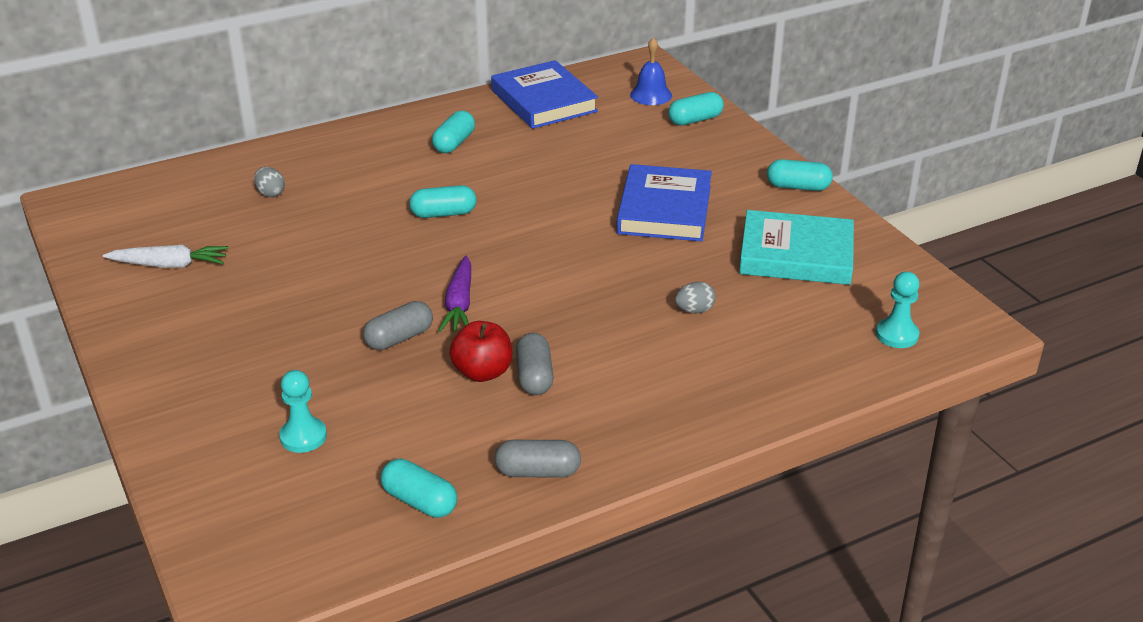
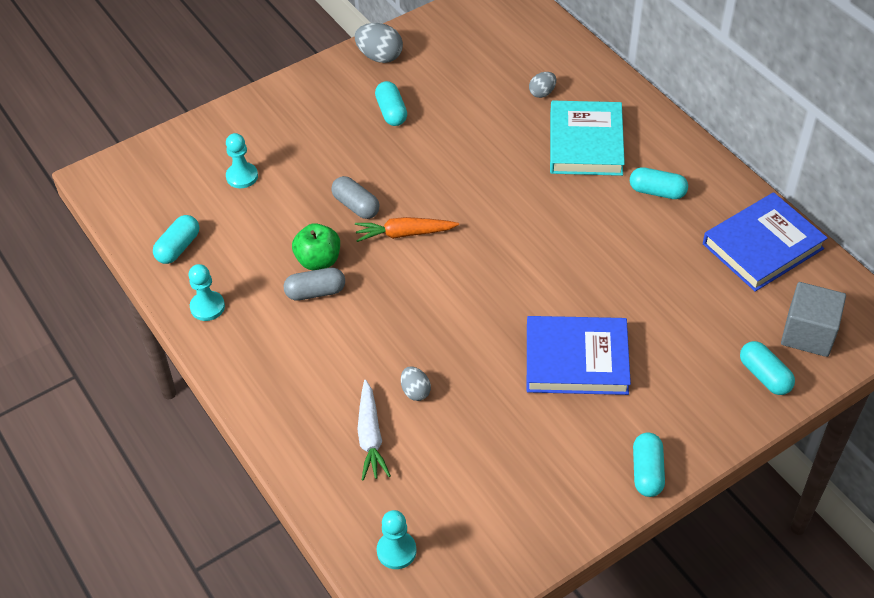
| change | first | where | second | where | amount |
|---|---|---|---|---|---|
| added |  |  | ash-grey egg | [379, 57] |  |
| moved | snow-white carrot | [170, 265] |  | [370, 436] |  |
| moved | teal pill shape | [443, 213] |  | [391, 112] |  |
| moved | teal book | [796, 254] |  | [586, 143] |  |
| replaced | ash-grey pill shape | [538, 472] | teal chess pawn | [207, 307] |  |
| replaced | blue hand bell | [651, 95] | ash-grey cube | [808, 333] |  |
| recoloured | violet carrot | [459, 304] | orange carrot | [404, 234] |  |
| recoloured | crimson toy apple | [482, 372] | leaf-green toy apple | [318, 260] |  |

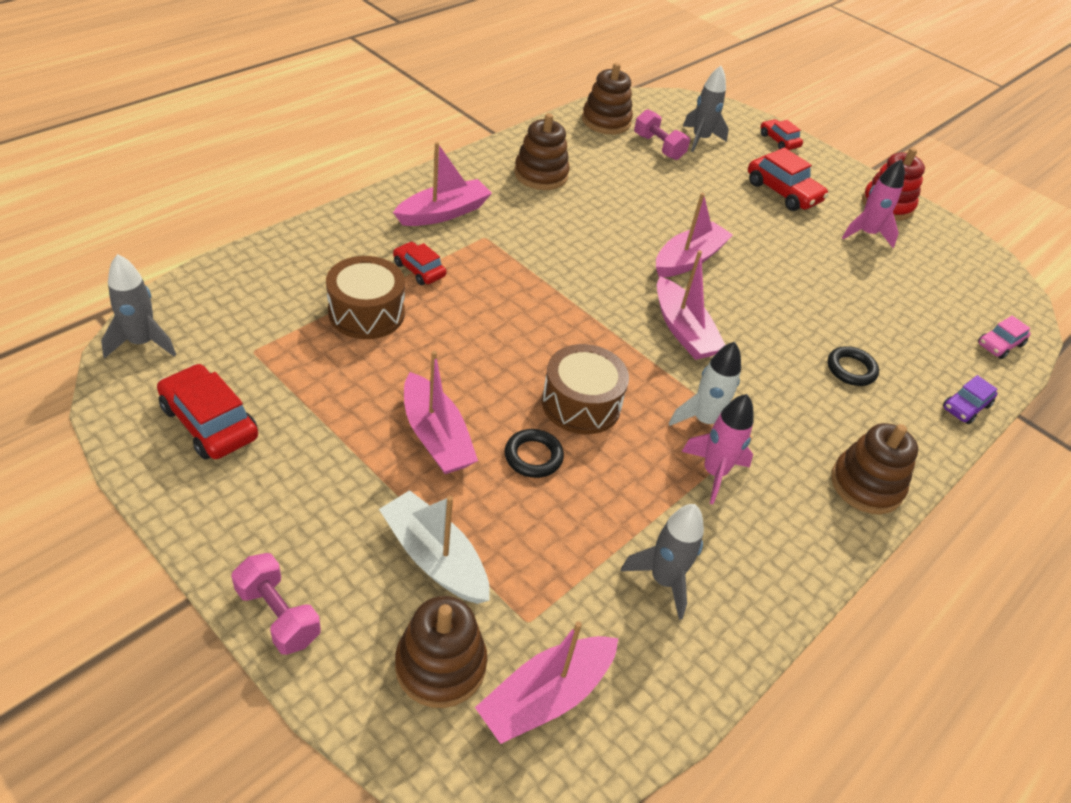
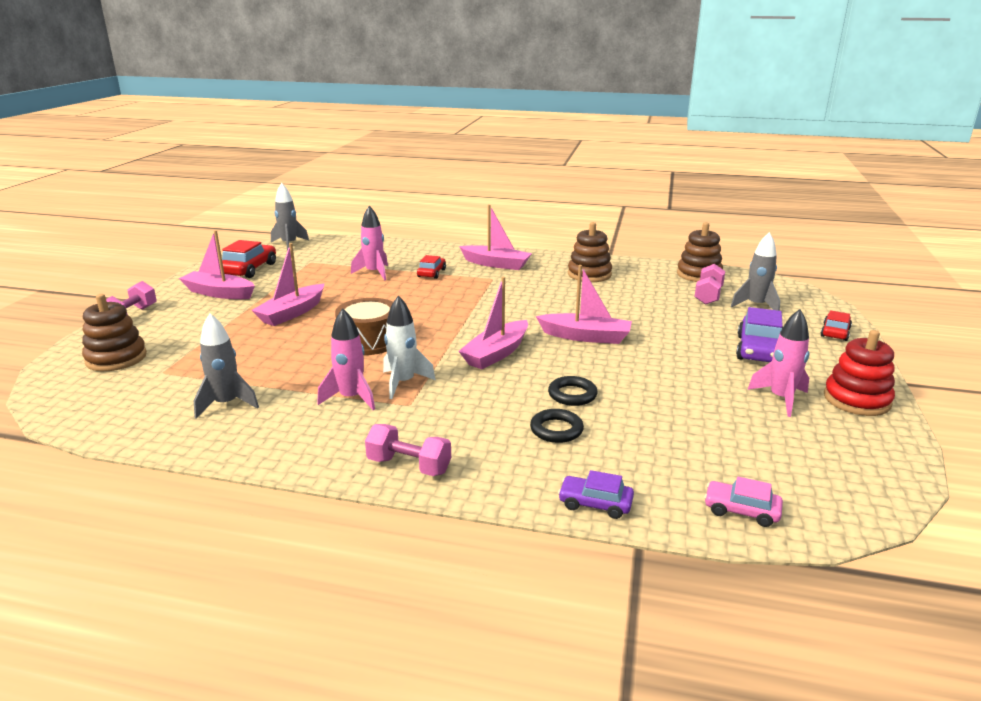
| change | first | where | second | where | amount |
|---|---|---|---|---|---|
| removed | snow-white boat | [434, 558] |  |  |  |
| moved | pink boat | [546, 697] |  | [219, 293] |  |
| moved | jet-black ring | [533, 456] |  | [572, 395] |  |
| replaced | russet toy drum | [366, 313] | pink spaceship | [374, 273] |  |
| replaced | russet ring stacker | [866, 485] | pink free weight | [409, 466] |  |
| recoloured | crimson automobile | [783, 192] | violet automobile | [759, 350] |  |

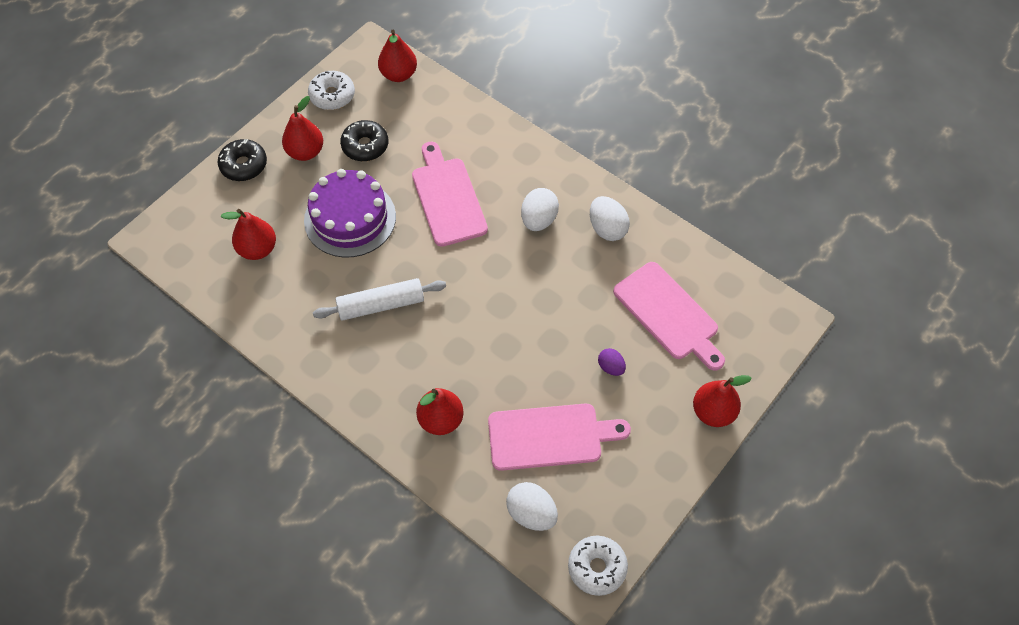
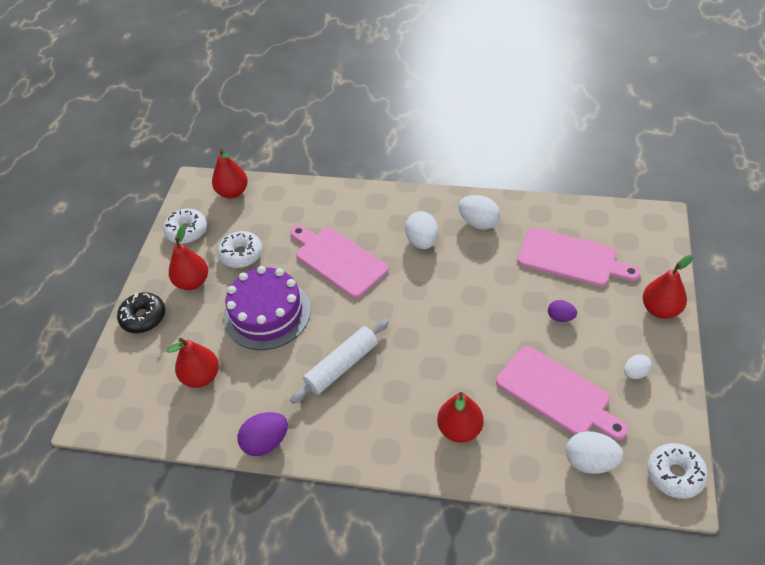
| change | first | where | second | where | amount |
|---|---|---|---|---|---|
| added |  |  | violet egg | [266, 442] |  |
| added |  |  | snow-white egg | [635, 373] |  |
| recoloured | jet-black glazed donut | [365, 146] | snow-white glazed donut | [241, 254] |  |
| turned | pink bread board | [550, 436] |  | [557, 393] | 75 degrees clockwise |

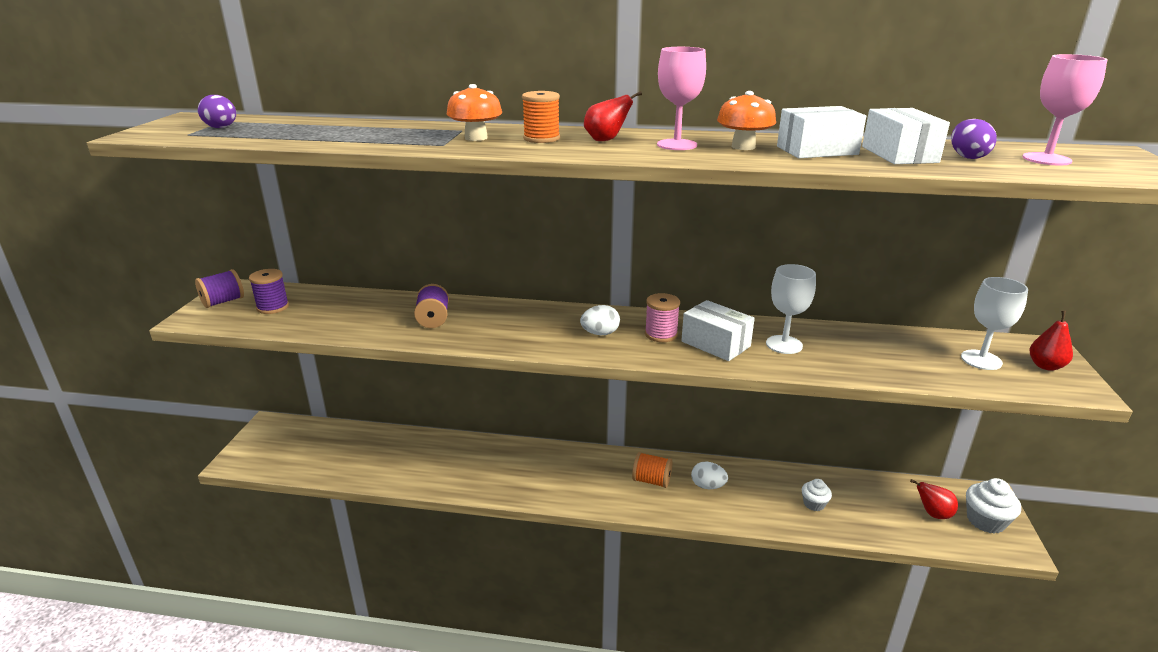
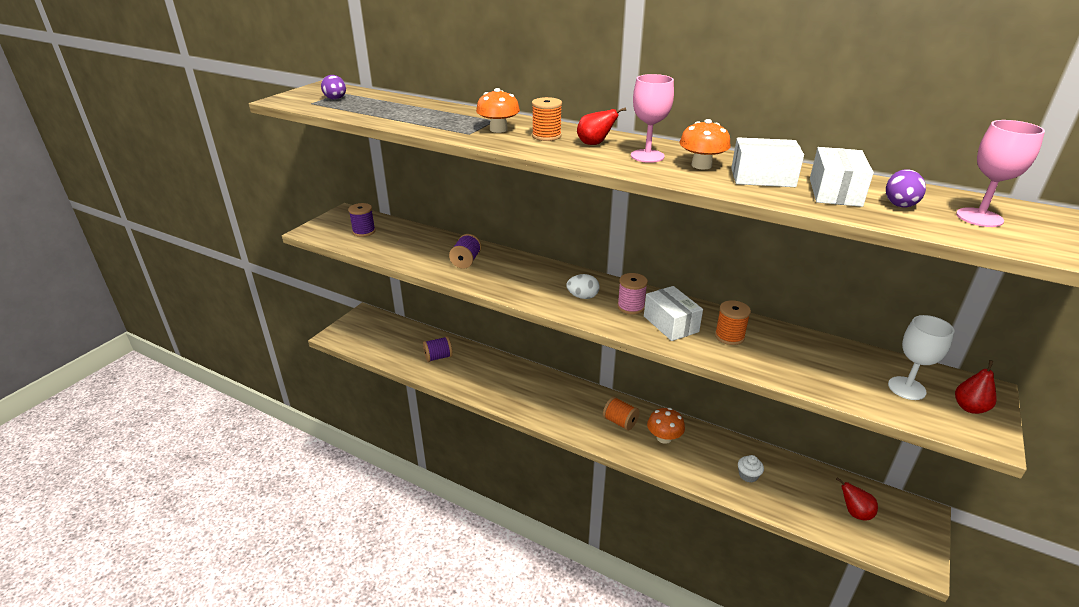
| change | first | where | second | where | amount |
|---|---|---|---|---|---|
| removed | snow-white cupcake | [985, 521] |  |  |  |
| moved | violet spool | [223, 302] |  | [438, 357] |  |
| replaced | snow-white egg | [707, 486] | orange mushroom | [664, 438] |  |
| replaced | snow-white wine glass | [784, 344] | orange spool | [729, 336] |  |

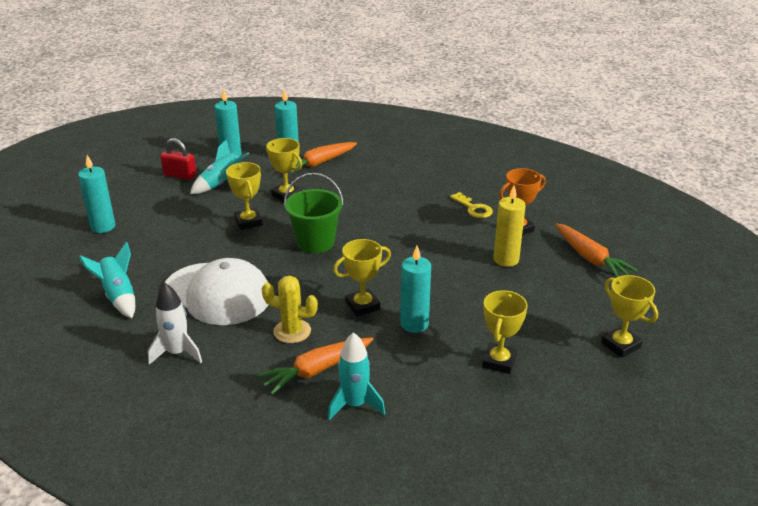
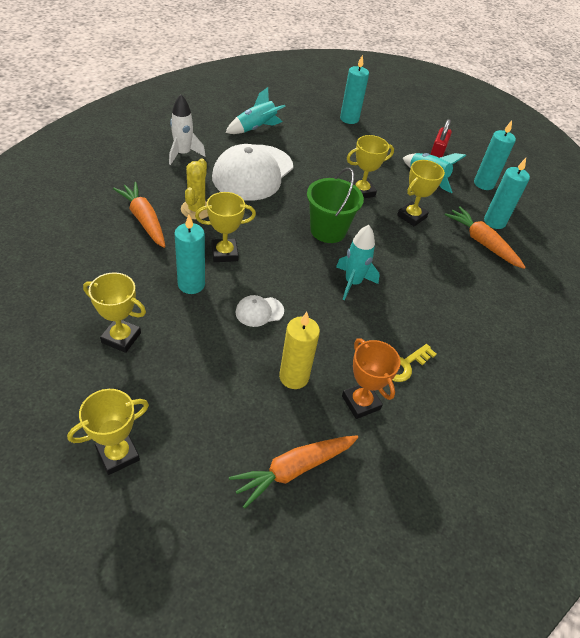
| change | first | where | second | where | amount |
|---|---|---|---|---|---|
| added |  |  | snow-white baseball cap | [259, 311] |  |
| moved | teal spaceship | [355, 405] |  | [352, 283] |  |
| turned | golden trophy | [363, 306] |  | [224, 253] | 75 degrees counterclockwise |

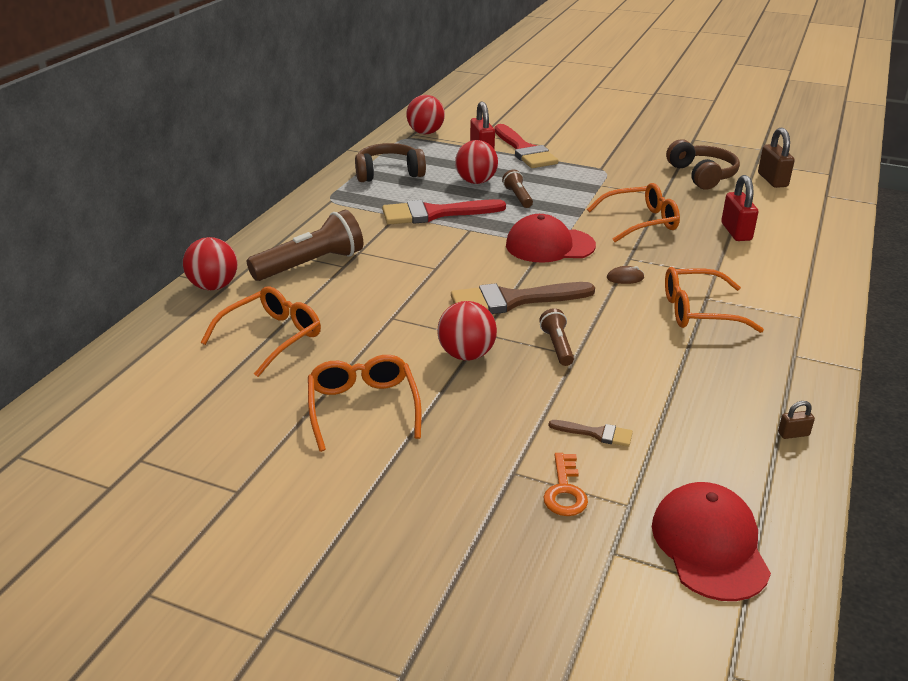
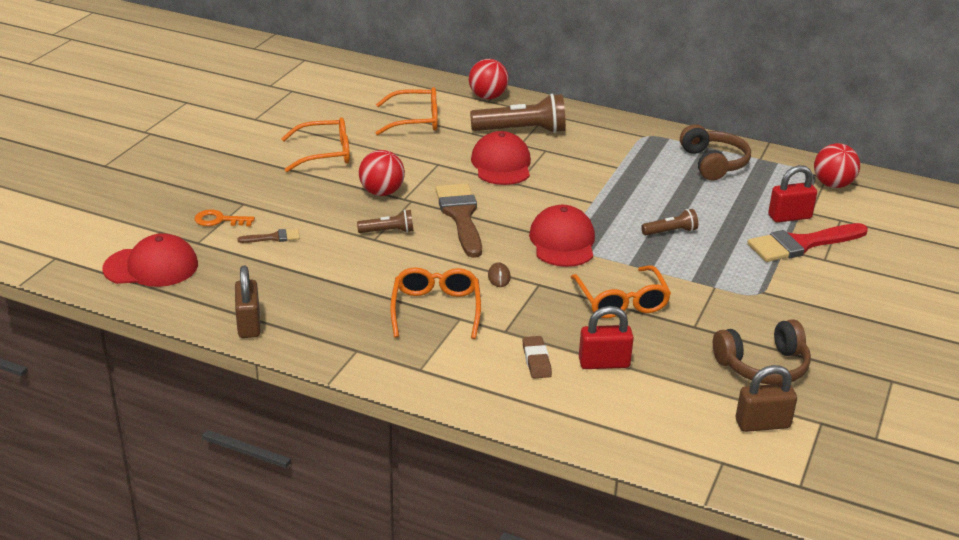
| change | first | where | second | where | amount |
|---|---|---|---|---|---|
| removed | crimson brush | [435, 213] |  |  |  |
| removed | crimson sphere | [476, 182] |  |  |  |
| added |  |  | crimson baseball cap | [501, 164] |  |
| added |  |  | russet pencil eraser | [536, 360] |  |
| turned | orange spectacles | [271, 337] |  | [415, 120] | 45 degrees counterclockwise |
| turned | russet torch | [311, 264] |  | [522, 131] | 60 degrees counterclockwise |
| turned | russet brush | [596, 434] |  | [273, 237] | 120 degrees counterclockwise |
| resized | russet padlock | [793, 434] |  | [249, 324] | x2.00 |

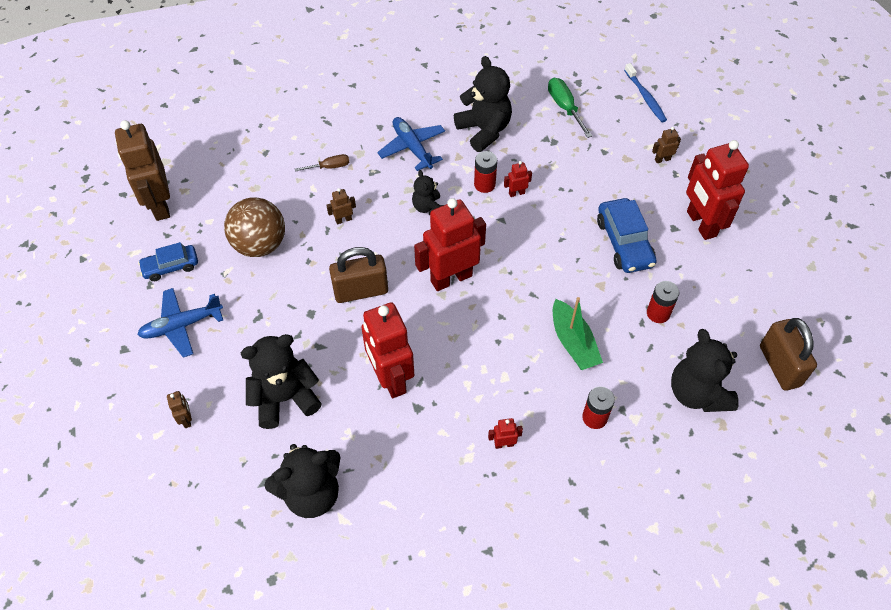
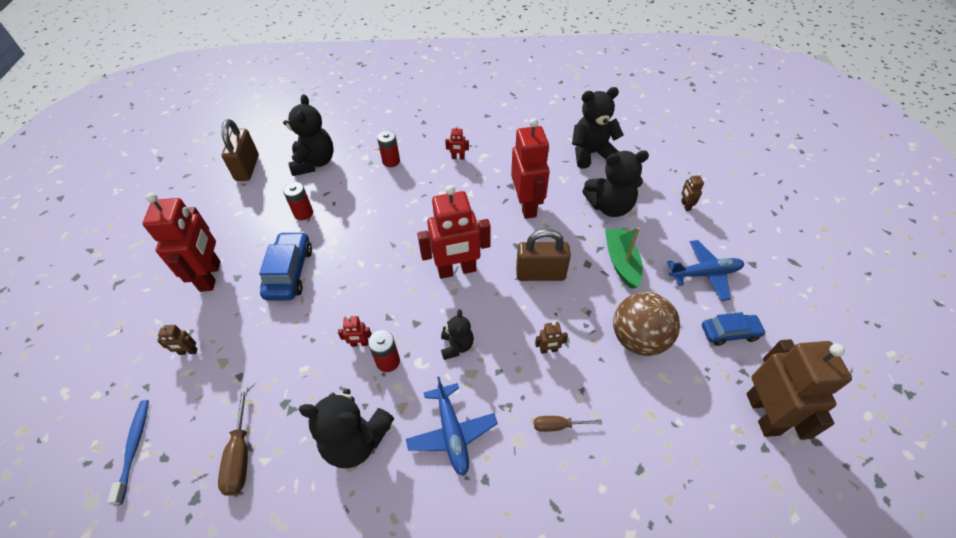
| change | first | where | second | where | amount |
|---|---|---|---|---|---|
| moved | leaf-green boat | [573, 342] |  | [621, 262] |  |
| recoloured | leaf-green hand screwdriver | [565, 107] | russet hand screwdriver | [240, 455] |  |
| turned | jet-black teddy bear | [484, 130] |  | [356, 440] | 60 degrees counterclockwise |

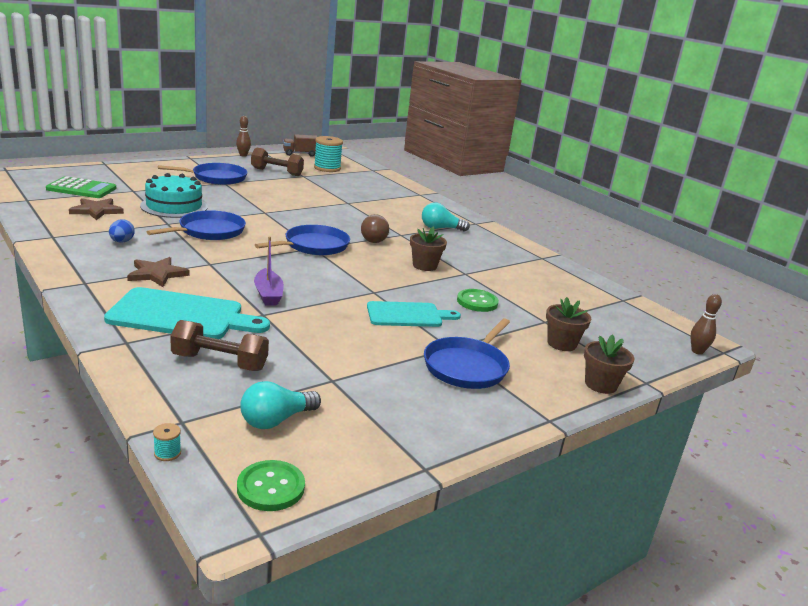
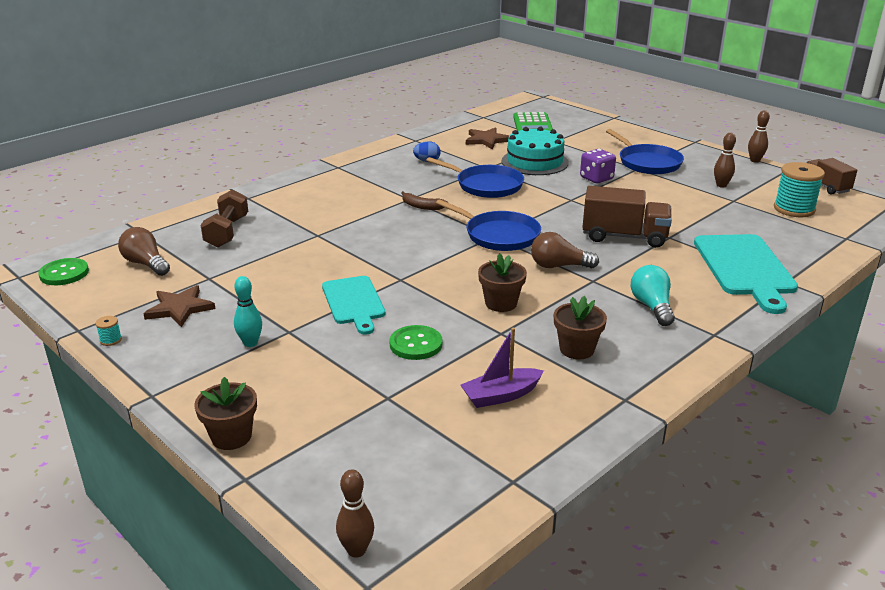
| change | first | where | second | where | amount |
|---|---|---|---|---|---|
| added |  |  | russet toy banana | [422, 206] |  |
| added |  |  | violet die | [596, 178] |  |
| added |  |  | russet toy truck | [624, 237] |  |
| moved | teal bread board | [181, 315] |  | [745, 268] |  |
| moved | russet star | [157, 274] |  | [180, 308] |  |
| moved | teal spool | [167, 453] |  | [111, 340] |  |
| moved | violet boat | [268, 294] |  | [501, 395] |  |
| moved | russet flower pot | [561, 343] |  | [576, 349] |  |
| replaced | russet free weight | [277, 172] | russet bowling pin | [721, 185] |  |
| replaced | blue pan | [467, 366] | teal bowling pin | [250, 343] |  |
| recoloured | teal lightbulb | [276, 420] | russet lightbulb | [146, 264] |  |

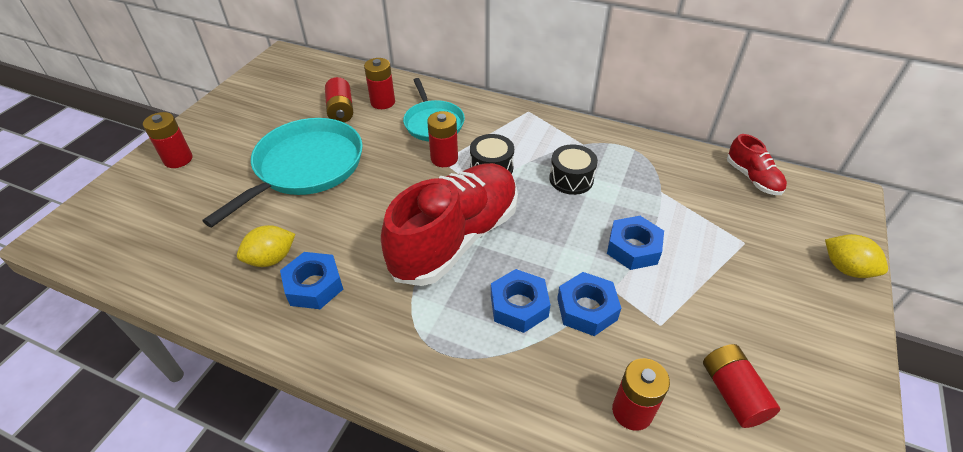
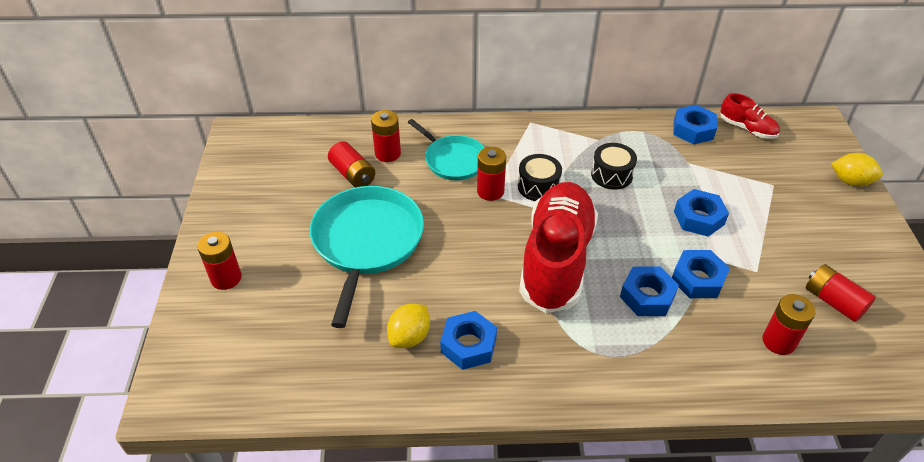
| change | first | where | second | where | amount |
|---|---|---|---|---|---|
| added |  |  | blue nut | [693, 130] |  |

